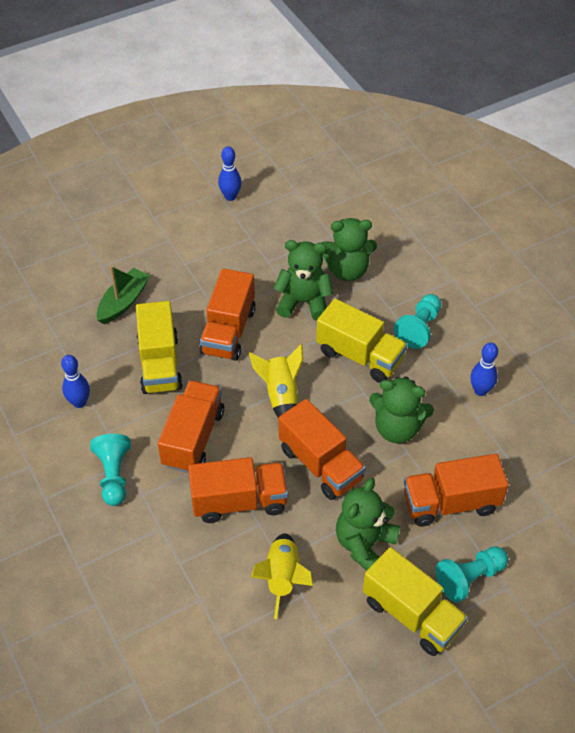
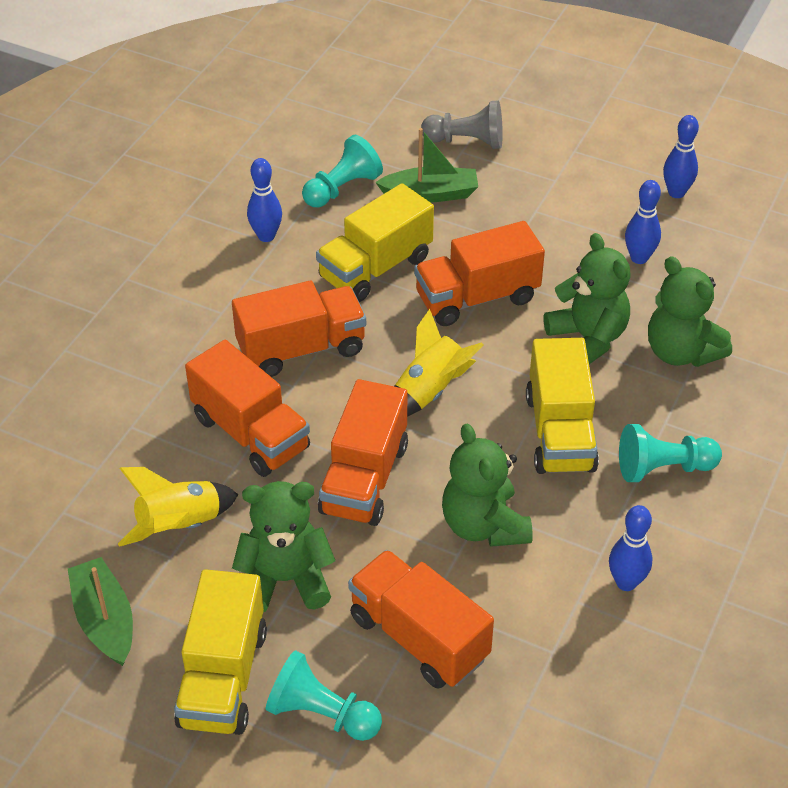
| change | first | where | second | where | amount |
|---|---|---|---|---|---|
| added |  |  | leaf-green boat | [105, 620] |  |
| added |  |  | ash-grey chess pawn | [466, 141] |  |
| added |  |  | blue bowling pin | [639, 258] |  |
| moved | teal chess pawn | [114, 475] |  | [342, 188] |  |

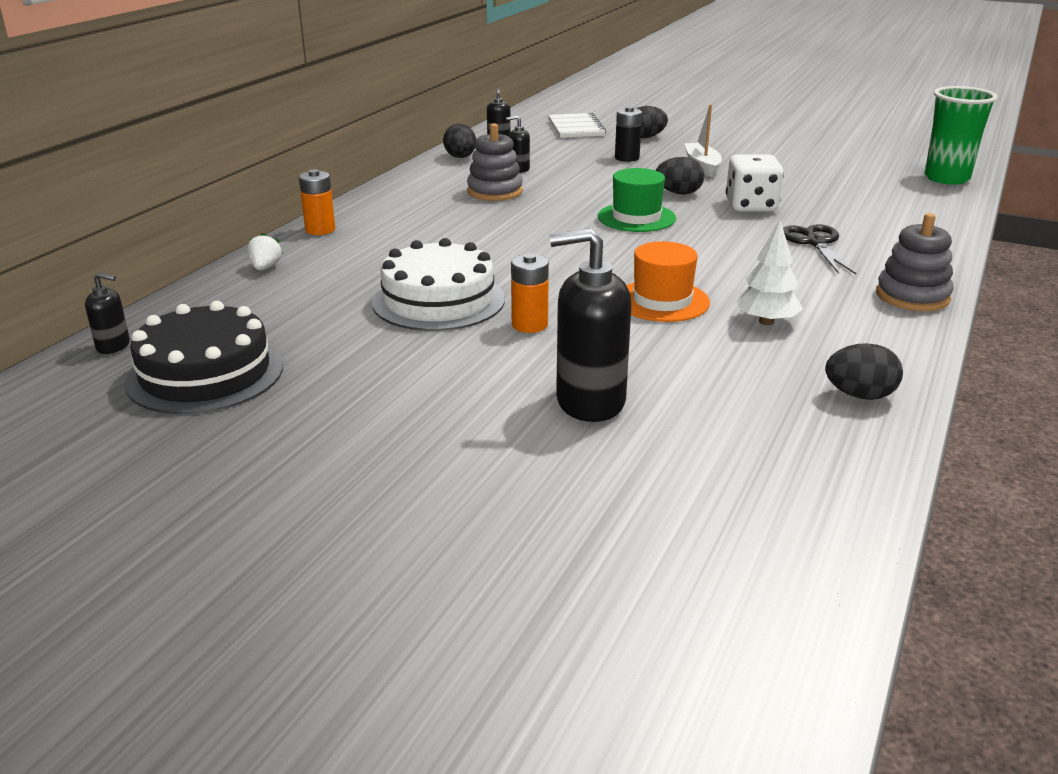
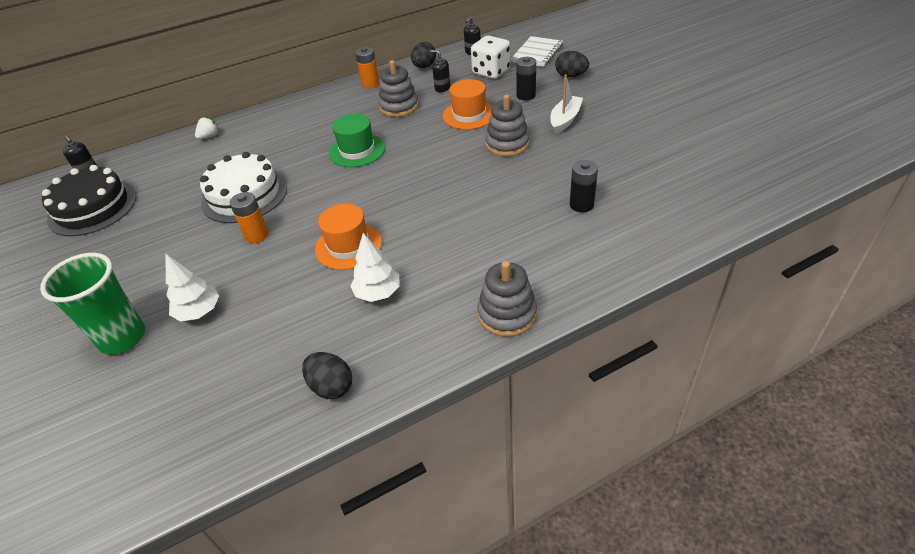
| change | first | where | second | where | amount |
|---|---|---|---|---|---|
| removed | jet-black pair of scissors | [815, 243] |  |  |  |
| added |  |  | orange tall hat | [469, 115] |  |
| added |  |  | jet-black battery | [581, 205] |  |
| moved | orange battery | [320, 230] |  | [370, 84] |  |
| moved | leaf-green tall hat | [636, 217] |  | [357, 150] |  |
| moved | snow-white die | [751, 206] |  | [491, 72] |  |
| moved | leaf-green cup | [946, 178] |  | [122, 338] |  |
| replaced | jet-black soap dispenser | [590, 402] | snow-white tree | [199, 312] |  |
| replaced | jet-black egg | [678, 193] | ash-grey ring stacker | [507, 144] |  |

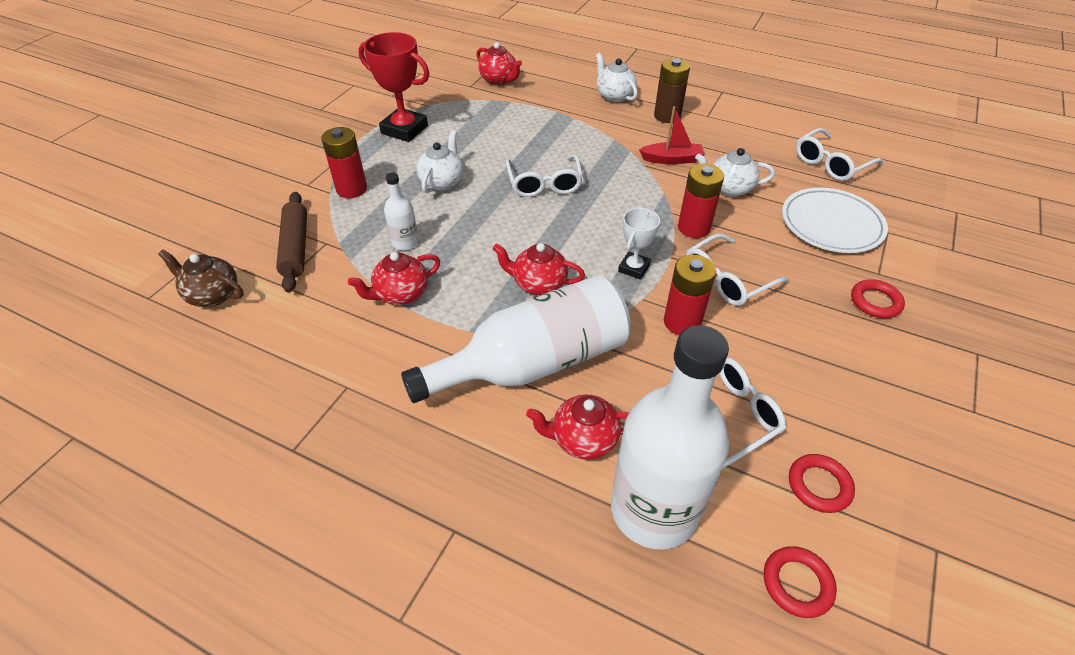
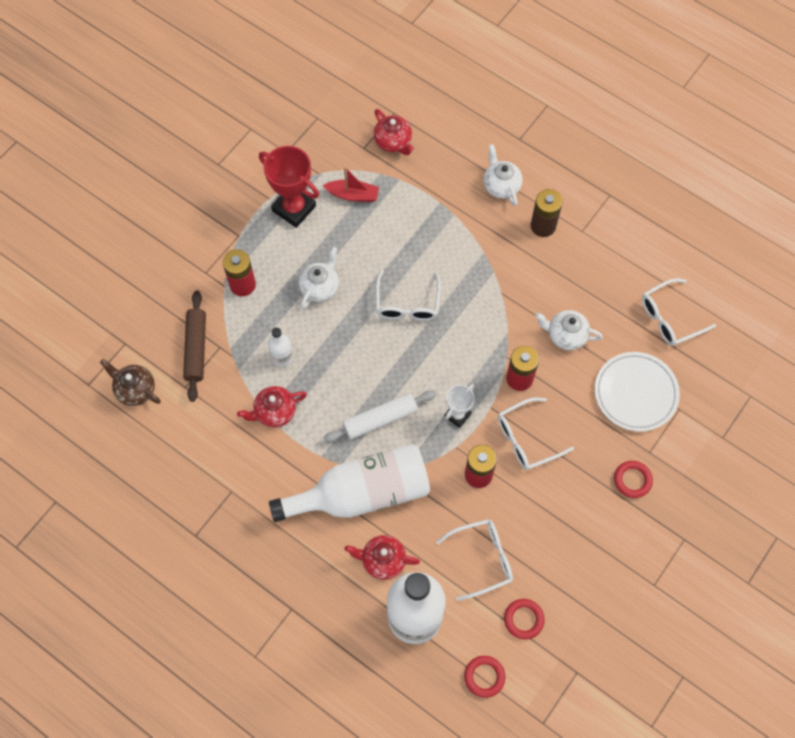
| change | first | where | second | where | amount |
|---|---|---|---|---|---|
| moved | crimson boat | [672, 159] |  | [353, 195] |  |
| replaced | crimson tea pot | [538, 284] | snow-white rolling pin | [380, 419] |  |

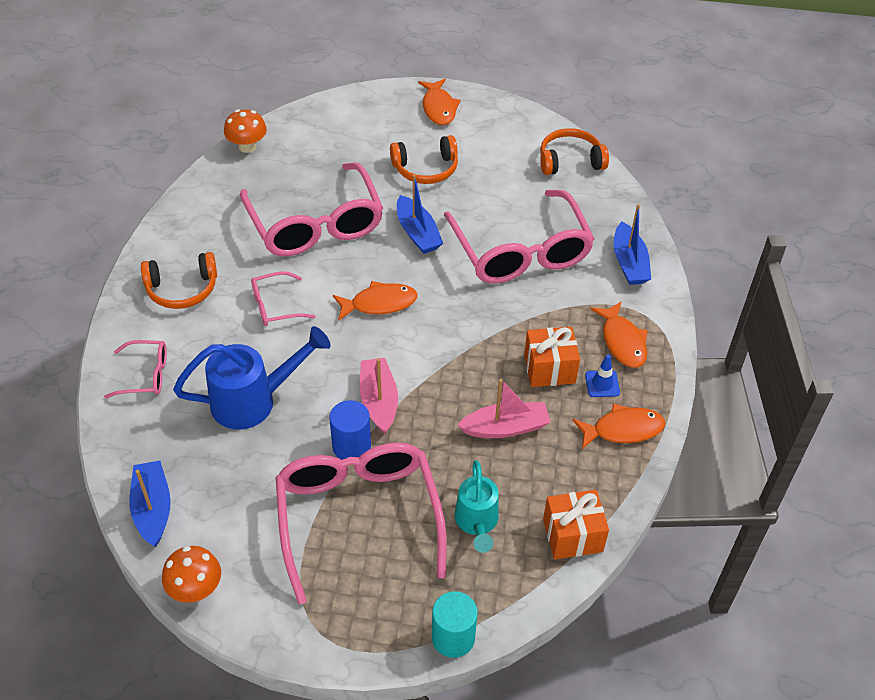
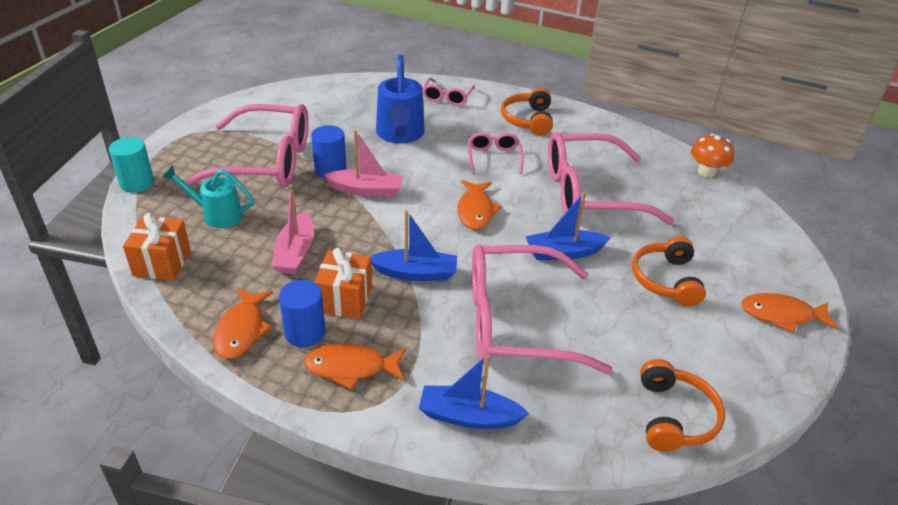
| change | first | where | second | where | amount |
|---|---|---|---|---|---|
| removed | orange mushroom | [195, 589] |  |  |  |
| moved | blue boat | [153, 509] |  | [415, 273] |  |
| replaced | blue safety cone | [602, 384] | blue solid cylinder | [305, 332] |  |

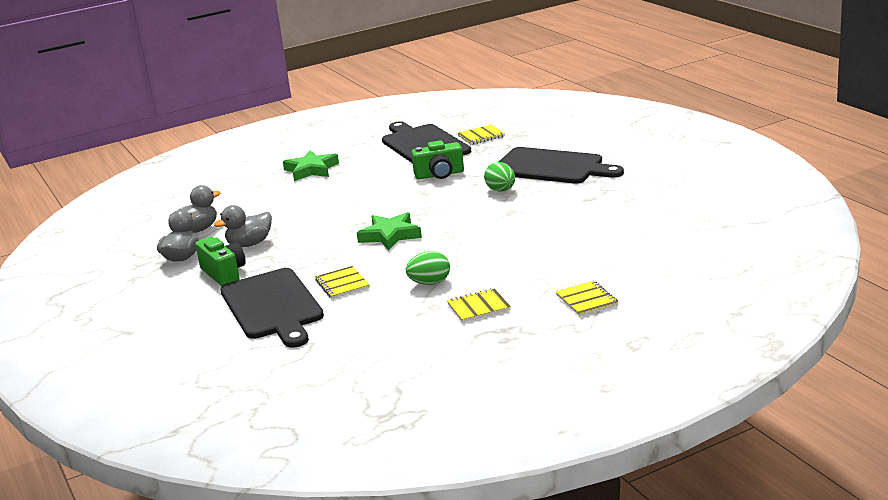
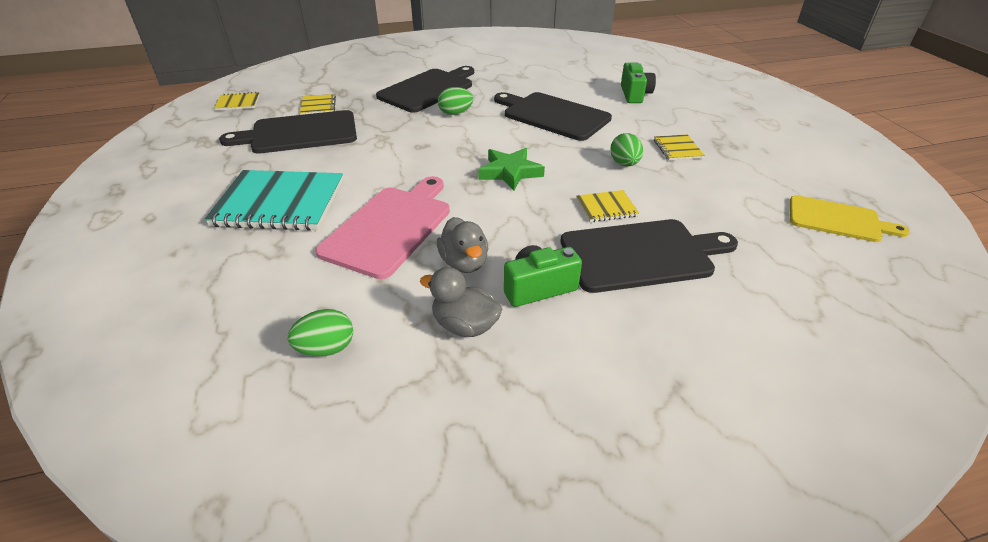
| change | first | where | second | where | amount |
|---|---|---|---|---|---|
| removed | ash-grey rubber duck | [198, 230] |  |  |  |
| added |  |  | leaf-green egg | [326, 349] |  |
| added |  |  | pink bread board | [390, 227] |  |
| added |  |  | jet-black bread board | [553, 115] |  |
| added |  |  | golden bread board | [838, 220] |  |
| moved | leaf-green camera | [439, 175] |  | [634, 94] |  |
| moved | golden notebook | [587, 300] |  | [238, 103] |  |
| replaced | leaf-green star | [311, 170] | teal notebook | [279, 203] |  |

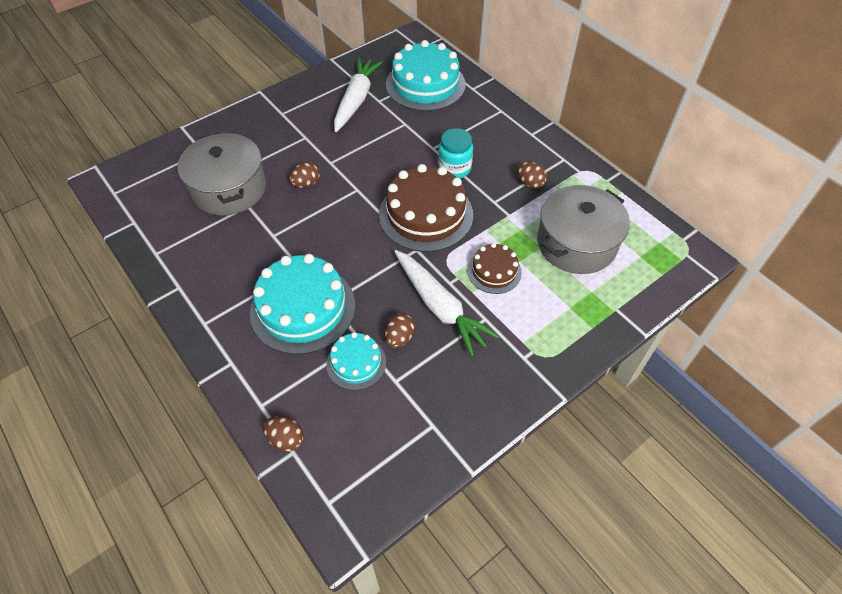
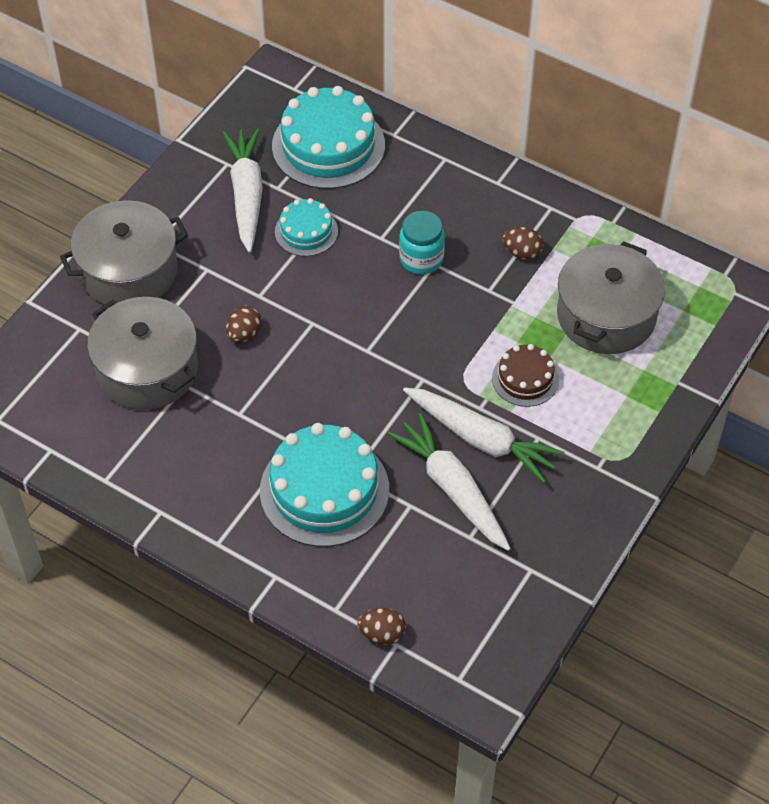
| change | first | where | second | where | amount |
|---|---|---|---|---|---|
| removed | russet gateau | [426, 214] |  |  |  |
| added |  |  | ash-grey pot | [129, 271] |  |
| moved | teal gateau | [356, 363] |  | [306, 231] |  |
| replaced | russet egg | [399, 337] | snow-white carrot | [452, 488] |  |

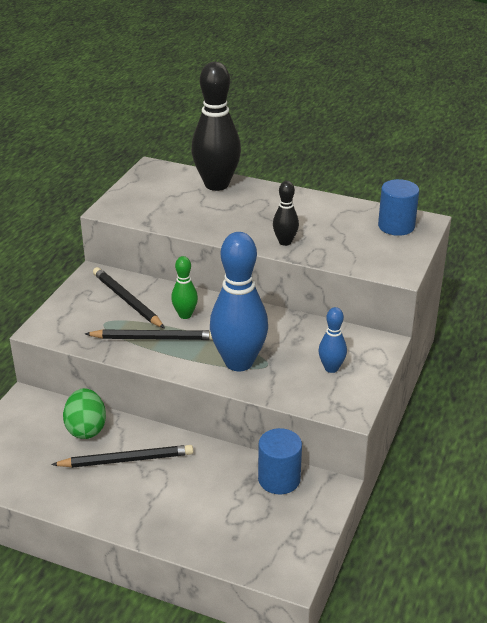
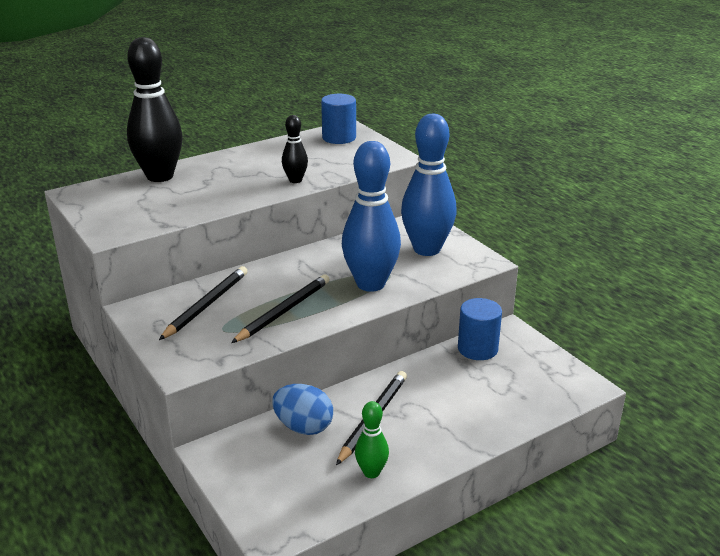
| change | first | where | second | where | amount |
|---|---|---|---|---|---|
| moved | leaf-green bowling pin | [185, 315] |  | [371, 472] |  |
| recoloured | leaf-green egg | [86, 429] | blue egg | [303, 427] |  |
| turned | jet-black lead pencil | [127, 300] |  | [206, 305] | 120 degrees clockwise |
| resized | blue bowling pin | [331, 368] |  | [427, 249] | x2.05 |

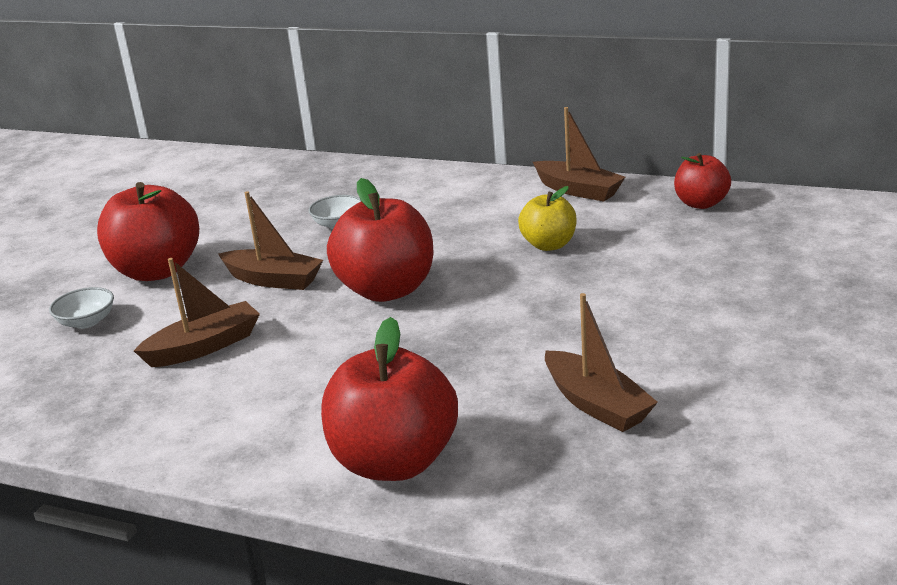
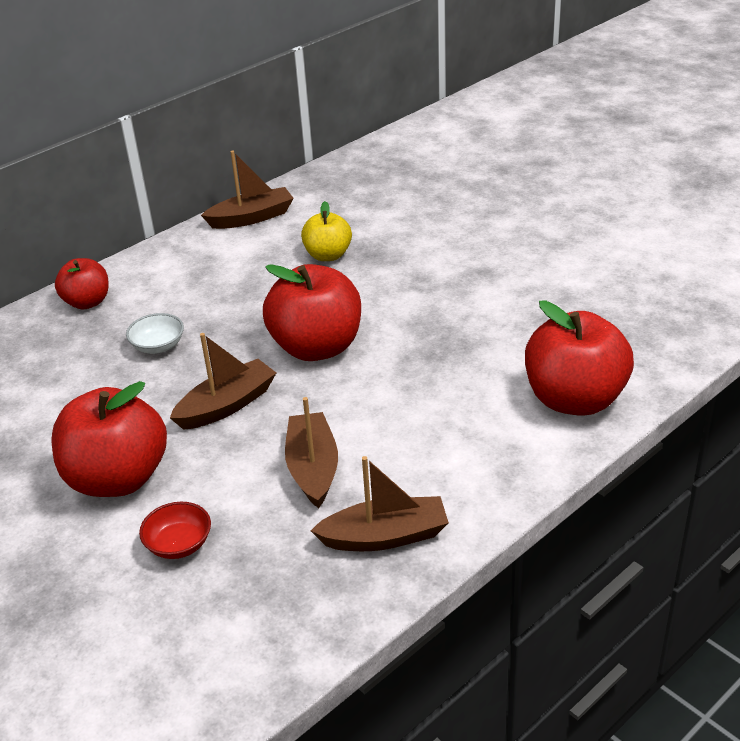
| change | first | where | second | where | amount |
|---|---|---|---|---|---|
| moved | russet boat | [596, 404] |  | [384, 536] |  |
| moved | crimson toy apple | [701, 203] |  | [87, 302] |  |
| recoloured | snow-white bowl | [86, 322] | crimson bowl | [179, 544] |  |

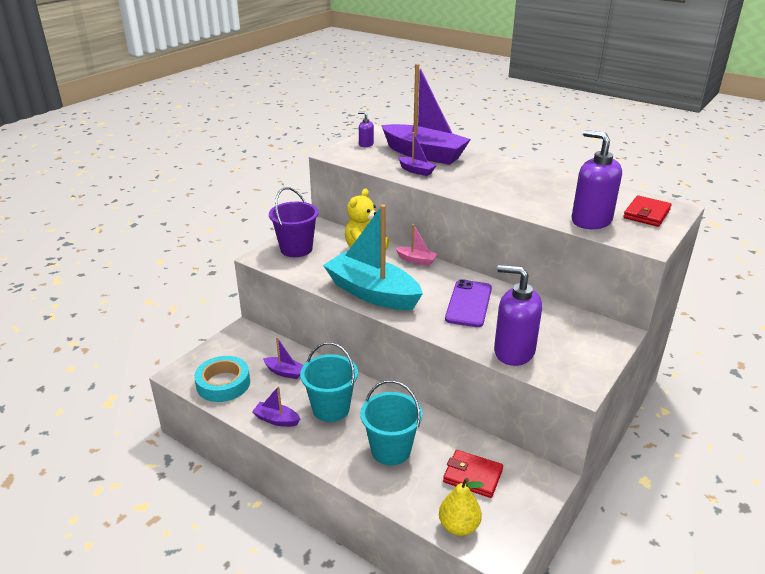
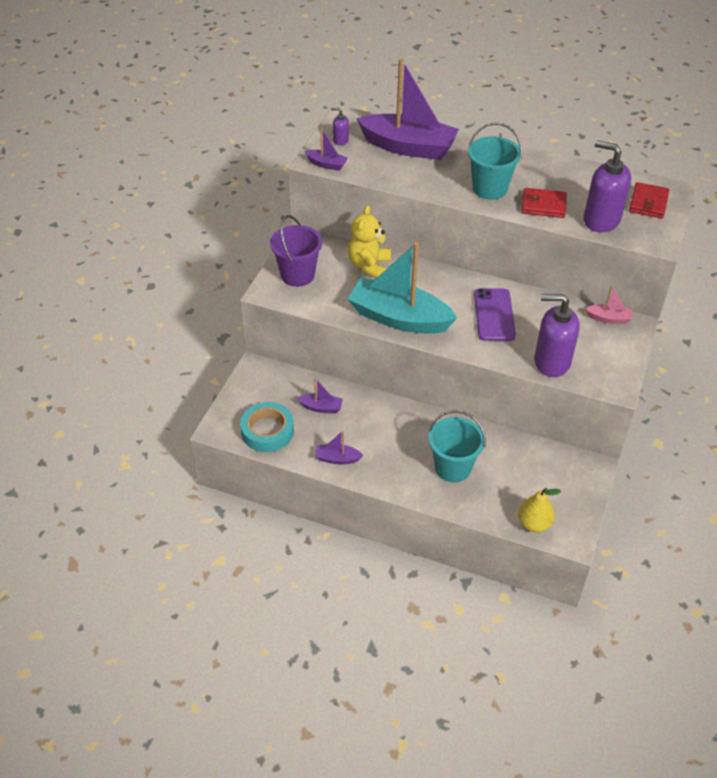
| change | first | where | second | where | amount |
|---|---|---|---|---|---|
| moved | teal pail | [331, 409] |  | [489, 189] |  |
| moved | pink boat | [416, 260] |  | [608, 318] |  |
| moved | violet boat | [416, 171] |  | [326, 164] |  |
| moved | crimson card wallet | [472, 476] |  | [543, 205] |  |

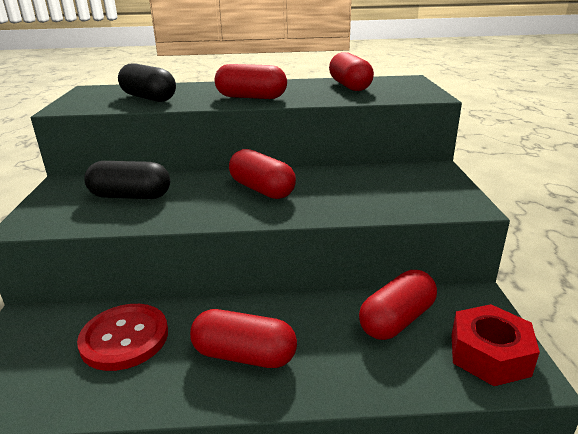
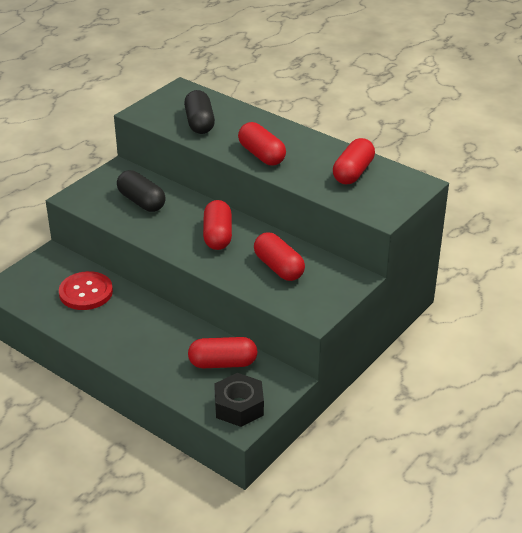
| change | first | where | second | where | amount |
|---|---|---|---|---|---|
| moved | crimson pill shape | [244, 355] |  | [278, 267] |  |
| recoloured | crimson nut | [489, 354] | jet-black nut | [239, 406] |  |

